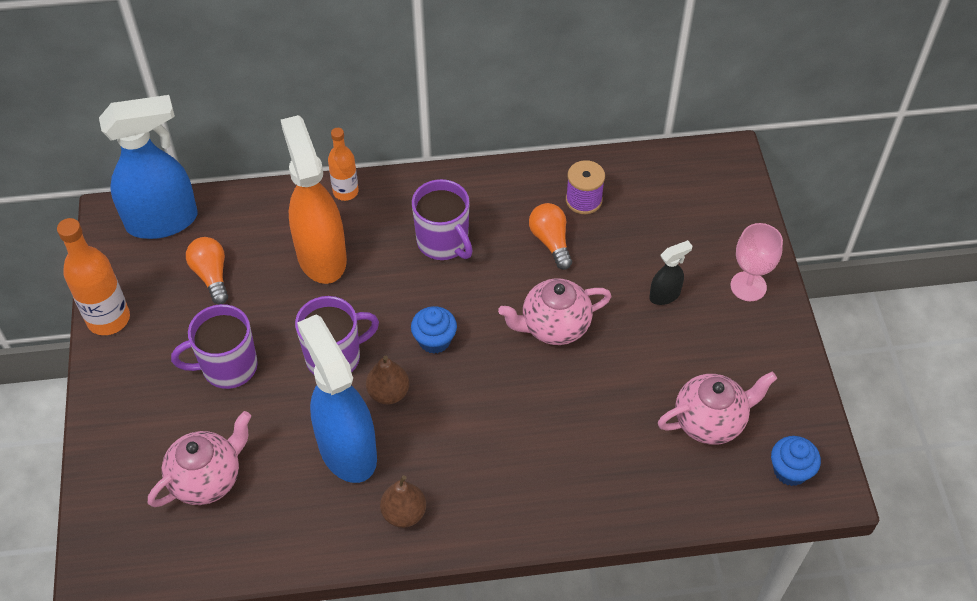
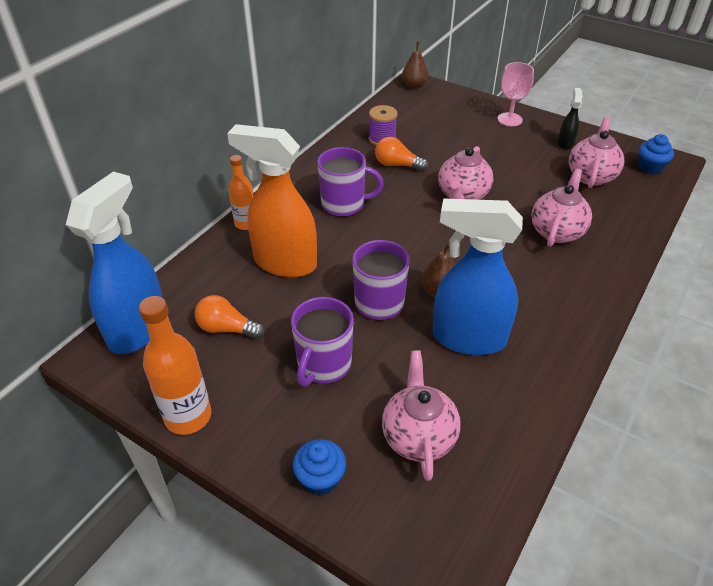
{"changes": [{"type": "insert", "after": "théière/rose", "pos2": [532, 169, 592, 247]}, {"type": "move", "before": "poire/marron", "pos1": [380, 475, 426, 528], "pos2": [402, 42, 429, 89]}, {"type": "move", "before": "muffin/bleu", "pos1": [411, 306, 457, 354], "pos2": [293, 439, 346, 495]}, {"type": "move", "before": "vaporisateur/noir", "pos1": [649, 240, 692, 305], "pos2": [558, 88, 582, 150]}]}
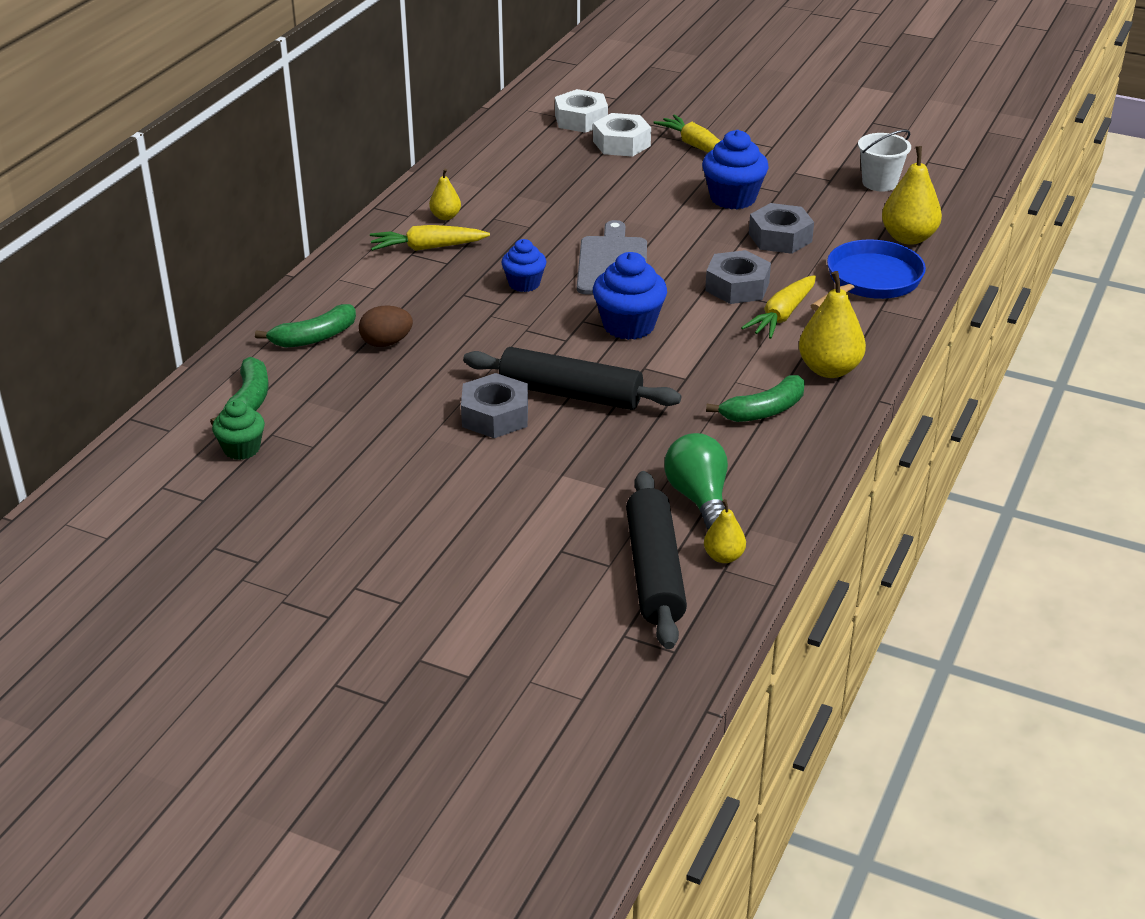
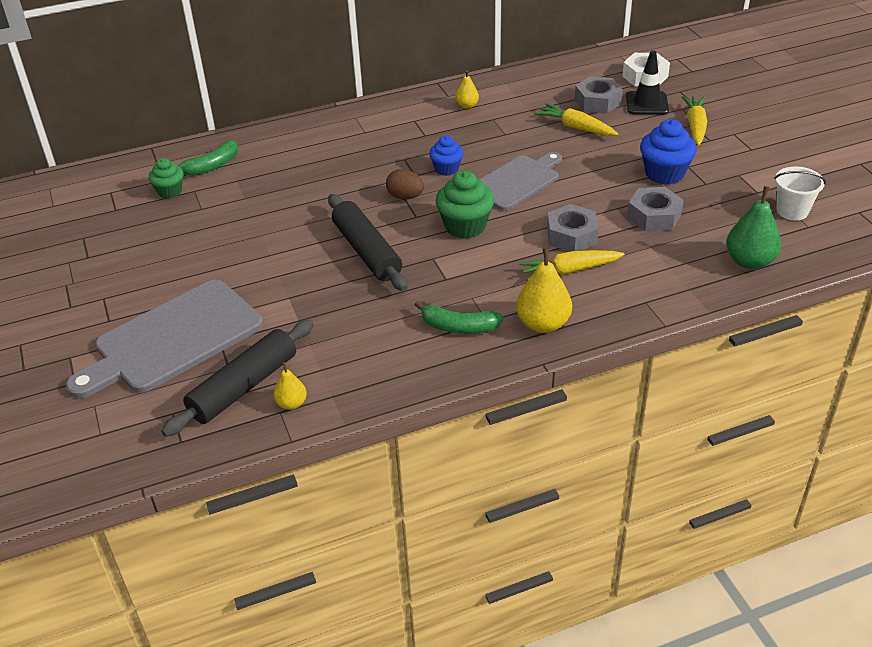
{"changes": [{"type": "delete", "before": "banane/vert", "pos1": [255, 304, 356, 348]}, {"type": "delete", "before": "ampoule/vert", "pos1": [664, 433, 728, 530]}, {"type": "delete", "before": "poêle/bleu", "pos1": [811, 239, 926, 311]}, {"type": "insert", "after": "planche à découper/gris", "pos2": [66, 279, 263, 398]}, {"type": "move", "before": "œuf/marron", "pos1": [359, 305, 413, 347], "pos2": [386, 169, 424, 200]}, {"type": "move", "before": "carotte/jaune", "pos1": [370, 225, 490, 251], "pos2": [535, 103, 618, 136]}, {"type": "move", "before": "écrou/gris", "pos1": [461, 373, 528, 438], "pos2": [575, 76, 623, 114]}, {"type": "replace", "before": "écrou/blanc", "after": "cône de chantier/noir", "pos1": [593, 113, 651, 157], "pos2": [626, 50, 669, 115]}, {"type": "recolor", "before": "muffin/bleu", "after": "muffin/vert", "pos1": [593, 252, 667, 340], "pos2": [436, 171, 494, 239]}, {"type": "recolor", "before": "poire/jaune", "after": "poire/vert", "pos1": [882, 146, 942, 245], "pos2": [726, 186, 781, 269]}]}
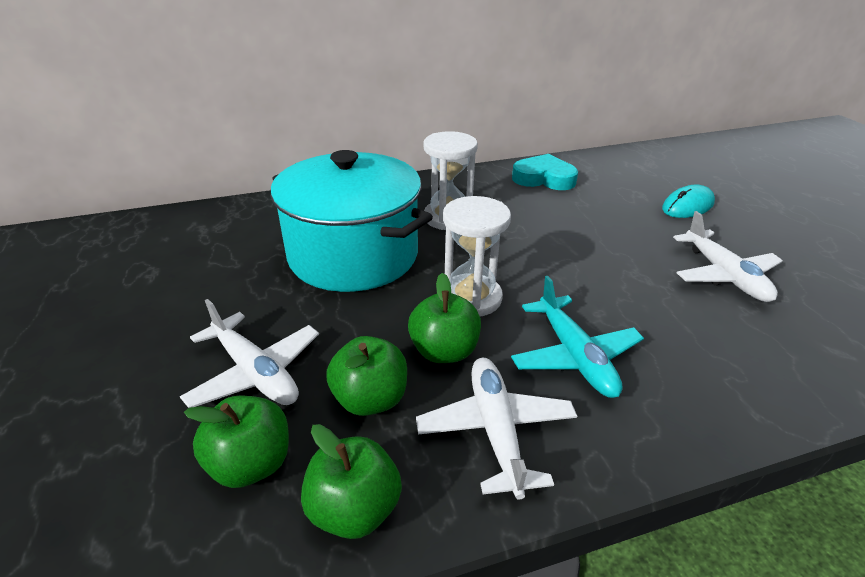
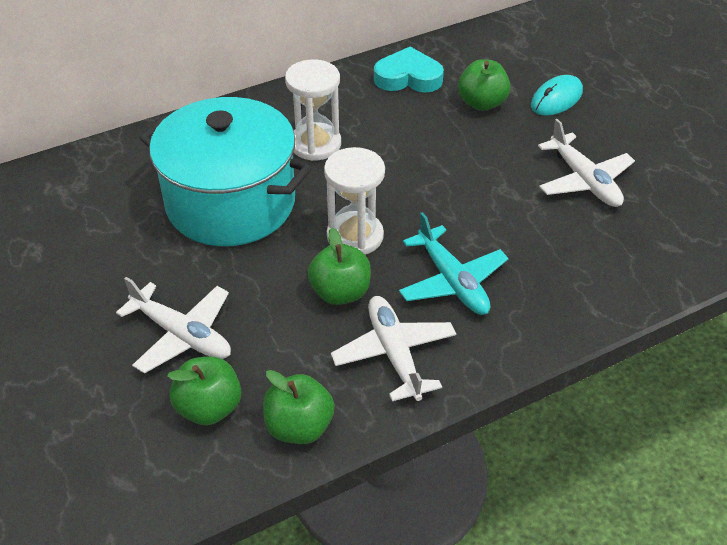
{"changes": [{"type": "move", "before": "pomme/vert", "pos1": [326, 336, 407, 416], "pos2": [458, 59, 511, 111]}]}
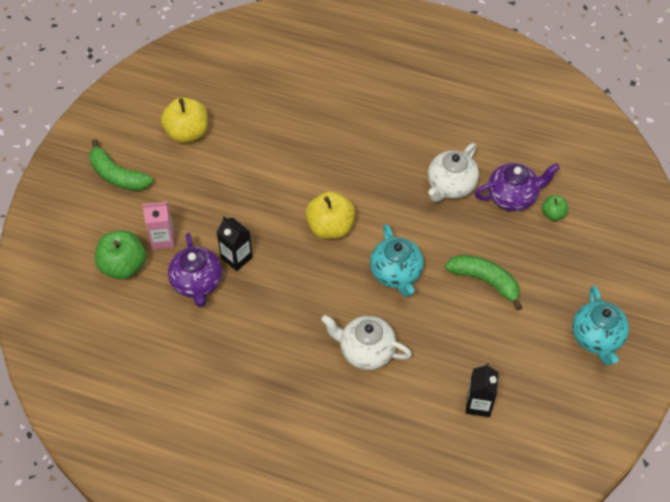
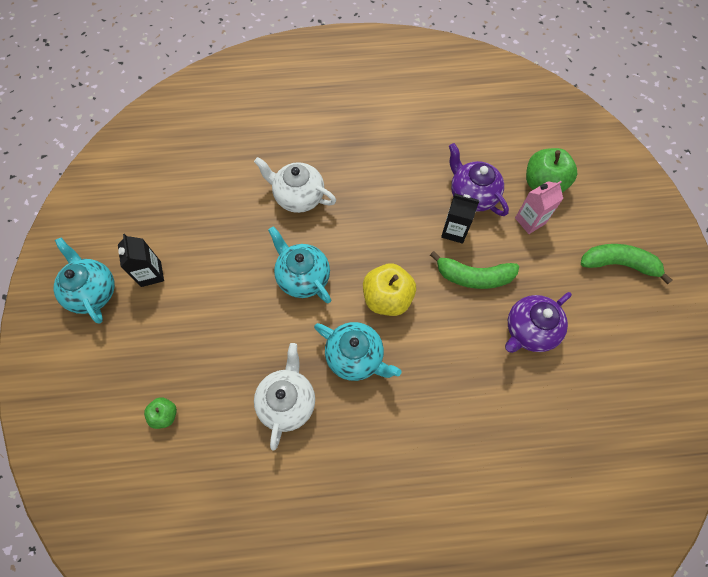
{"changes": [{"type": "delete", "before": "pomme/jaune", "pos1": [161, 97, 208, 143]}, {"type": "insert", "after": "théière/turquoise", "pos2": [314, 322, 402, 381]}, {"type": "move", "before": "banane/vert", "pos1": [445, 255, 522, 310], "pos2": [430, 251, 519, 289]}, {"type": "move", "before": "brique de lait/noir", "pos1": [466, 363, 499, 417], "pos2": [118, 234, 164, 287]}, {"type": "move", "before": "théière/violet", "pos1": [475, 163, 560, 211], "pos2": [505, 292, 572, 353]}, {"type": "rotate", "before": "théière/blanc", "pos1": [321, 315, 412, 370], "pos2": [254, 157, 336, 213], "turn": -150}]}
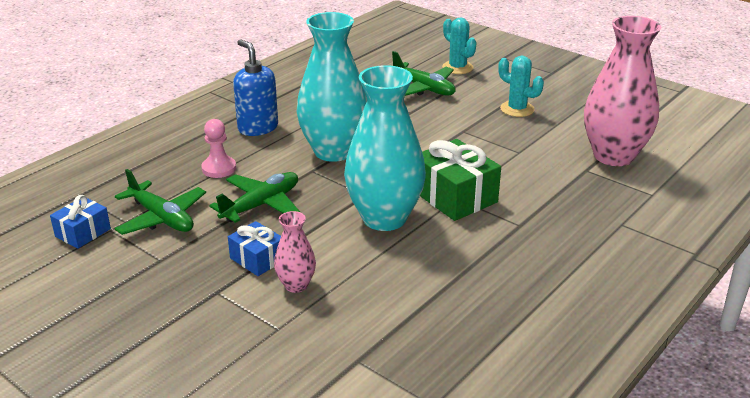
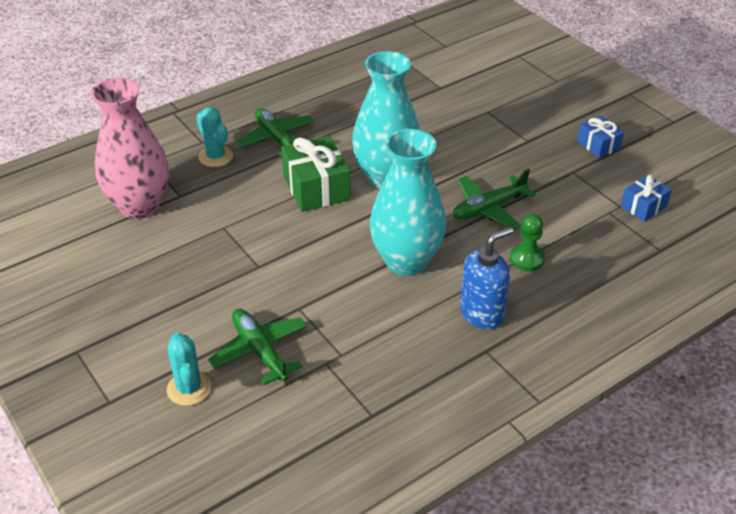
{"changes": [{"type": "delete", "before": "vase/rose", "pos1": [274, 211, 316, 293]}, {"type": "move", "before": "avion/vert", "pos1": [114, 169, 206, 235], "pos2": [236, 108, 314, 157]}, {"type": "move", "before": "cadeau/bleu", "pos1": [228, 221, 281, 276], "pos2": [577, 116, 624, 158]}, {"type": "move", "before": "cactus/turquoise", "pos1": [498, 56, 544, 117], "pos2": [196, 107, 233, 167]}, {"type": "recolor", "before": "pion/rose", "after": "pion/vert", "pos1": [201, 119, 236, 178], "pos2": [510, 214, 545, 271]}, {"type": "rotate", "before": "distributeur de savon/bleu", "pos1": [233, 39, 278, 136], "pos2": [460, 227, 513, 329], "turn": -105}]}
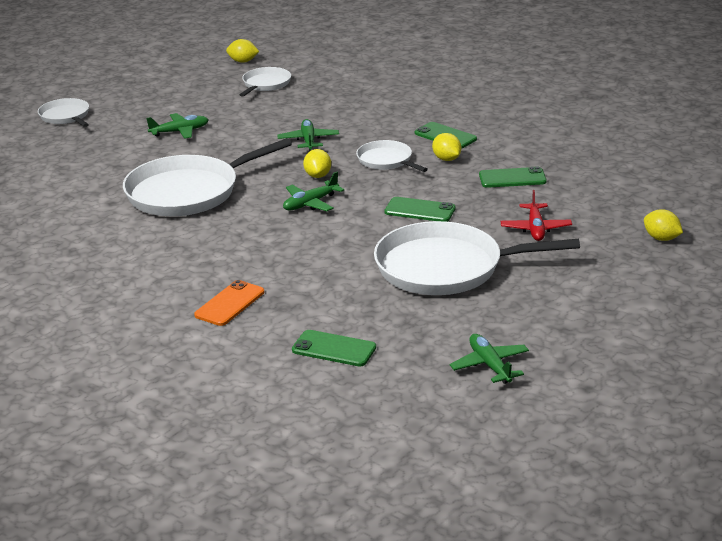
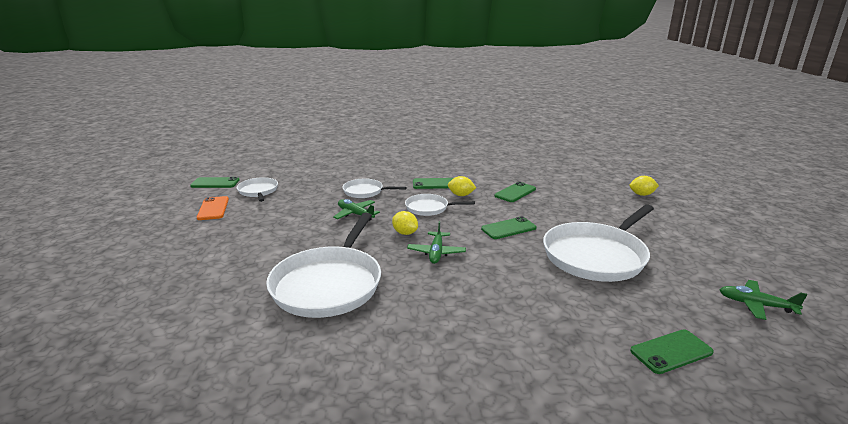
{"changes": [{"type": "delete", "before": "avion/vert", "pos1": [146, 113, 208, 139]}, {"type": "delete", "before": "avion/rouge", "pos1": [501, 190, 572, 241]}, {"type": "move", "before": "poêle/blanc", "pos1": [38, 98, 89, 127], "pos2": [342, 178, 407, 198]}, {"type": "move", "before": "téléphone/orange", "pos1": [194, 280, 264, 326], "pos2": [197, 196, 229, 220]}, {"type": "replace", "before": "citron/jaune", "after": "téléphone/vert", "pos1": [226, 39, 259, 63], "pos2": [190, 177, 240, 188]}]}
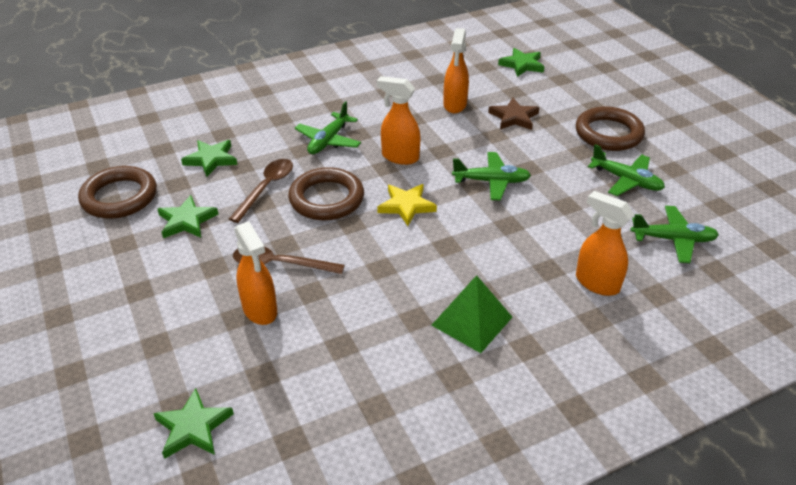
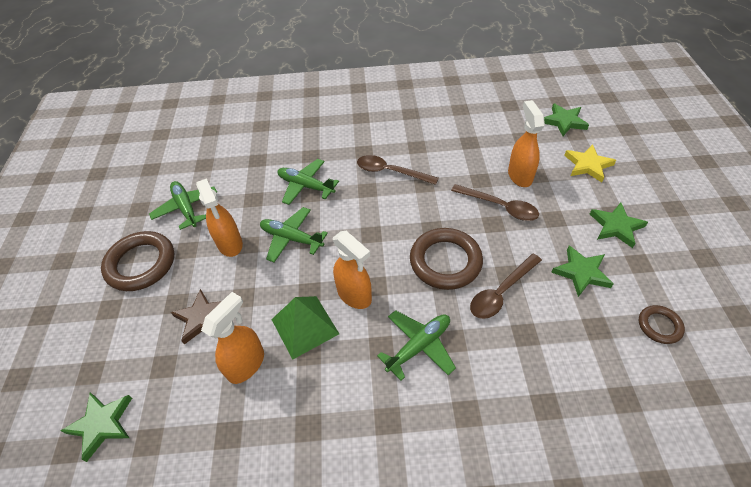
{"changes": [{"type": "insert", "after": "cuillère/marron", "pos2": [357, 155, 439, 185]}, {"type": "move", "before": "étoile/vert", "pos1": [181, 140, 237, 177], "pos2": [590, 203, 648, 248]}, {"type": "move", "before": "étoile/jaune", "pos1": [377, 184, 437, 226], "pos2": [564, 144, 616, 182]}, {"type": "move", "before": "pyramide/vert", "pos1": [431, 275, 512, 353], "pos2": [271, 296, 339, 360]}, {"type": "move", "before": "vaporisateur/orange", "pos1": [576, 191, 634, 296], "pos2": [196, 178, 243, 257]}, {"type": "move", "before": "avion/vert", "pos1": [630, 206, 719, 263], "pos2": [278, 159, 339, 205]}, {"type": "resize", "before": "anneau/marron", "pos1": [78, 166, 157, 219], "pos2": [639, 305, 685, 344], "scale": 0.52}]}
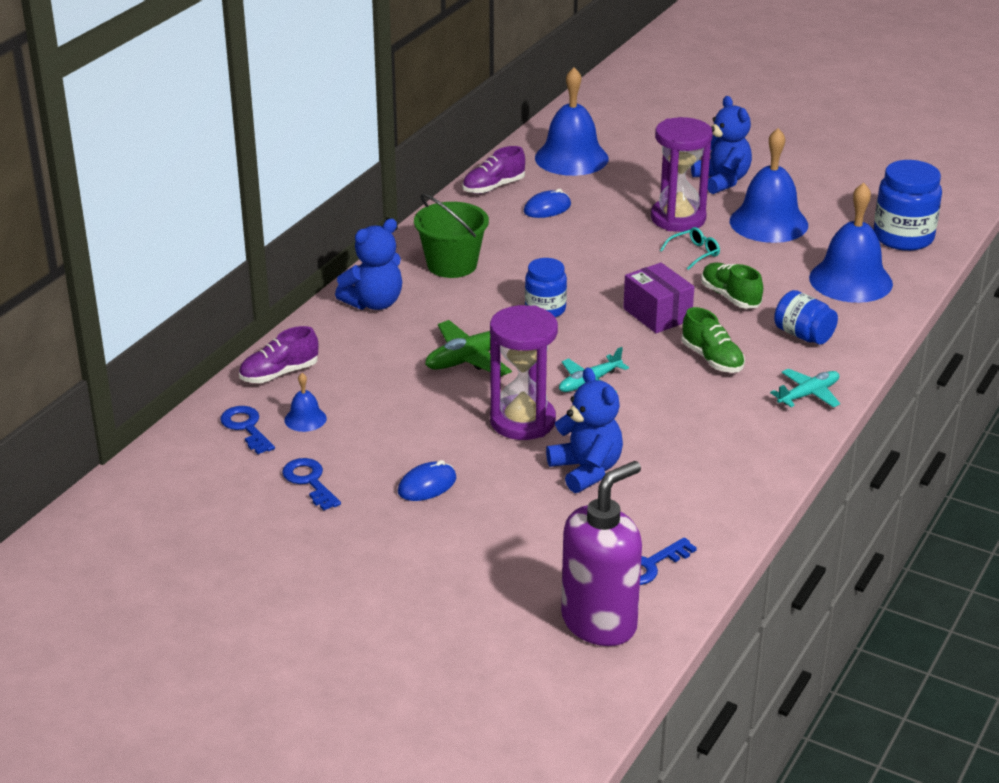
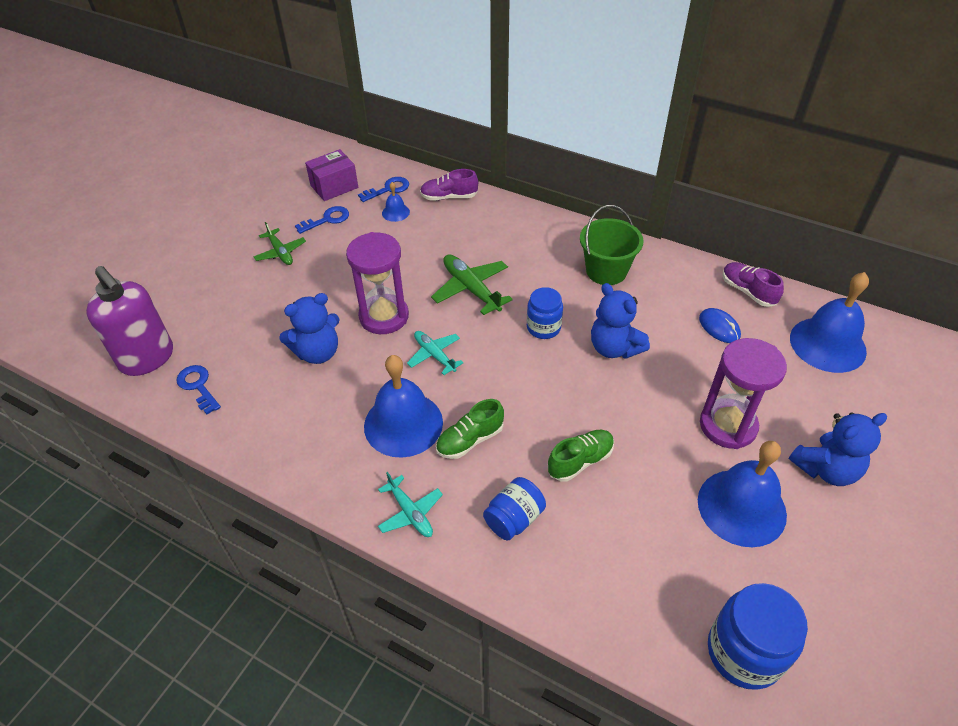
{"changes": [{"type": "delete", "before": "souris/bleu", "pos1": [398, 460, 456, 501]}, {"type": "delete", "before": "lunettes/turquoise", "pos1": [660, 227, 720, 270]}, {"type": "insert", "after": "avion/vert", "pos2": [254, 222, 306, 265]}, {"type": "move", "before": "ours en peluche/bleu", "pos1": [335, 219, 402, 310], "pos2": [591, 283, 650, 359]}, {"type": "move", "before": "boîte/violet", "pos1": [623, 263, 694, 333], "pos2": [305, 149, 358, 201]}, {"type": "move", "before": "cloche/bleu", "pos1": [809, 183, 893, 303], "pos2": [364, 355, 443, 458]}, {"type": "rotate", "before": "chaussure/violet", "pos1": [239, 326, 318, 383], "pos2": [420, 169, 478, 201], "turn": -60}]}
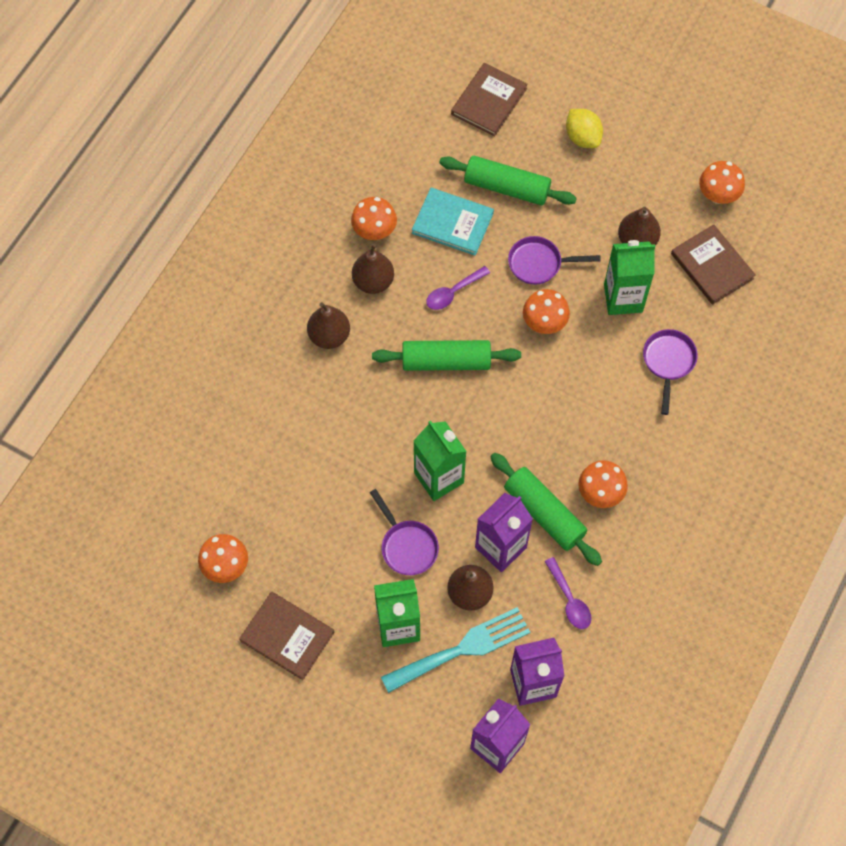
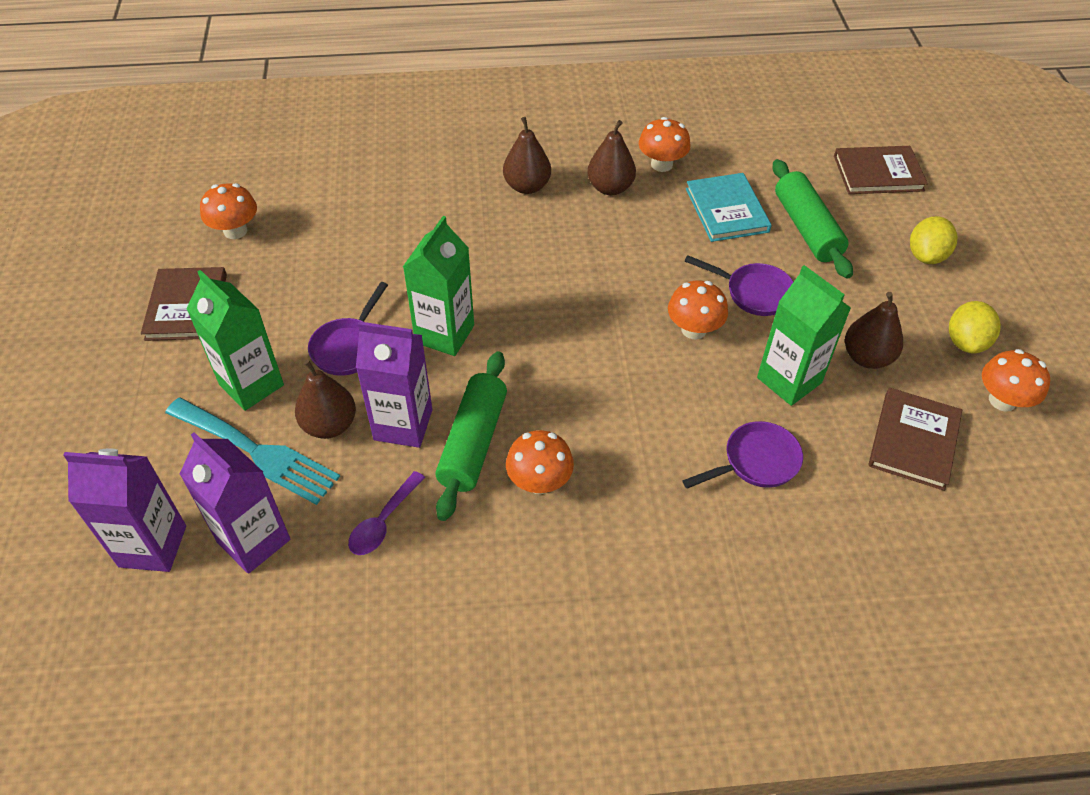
{"changes": [{"type": "delete", "before": "rouleau à pâtisserie/vert", "pos1": [372, 340, 521, 371]}, {"type": "delete", "before": "cuillère/violet", "pos1": [426, 266, 490, 310]}, {"type": "insert", "after": "citron/jaune", "pos2": [949, 301, 1001, 354]}, {"type": "rotate", "before": "poêle/violet", "pos1": [508, 236, 601, 285], "pos2": [685, 255, 793, 316], "turn": 150}]}
